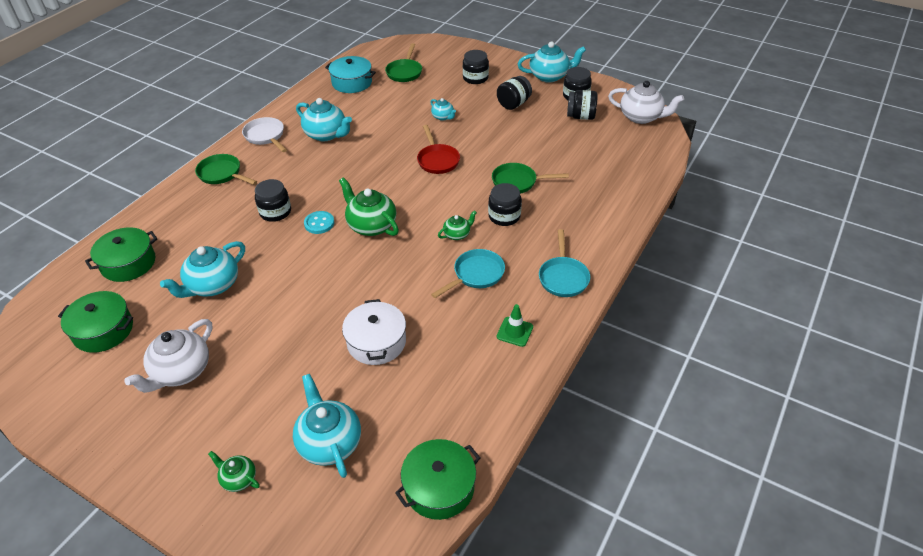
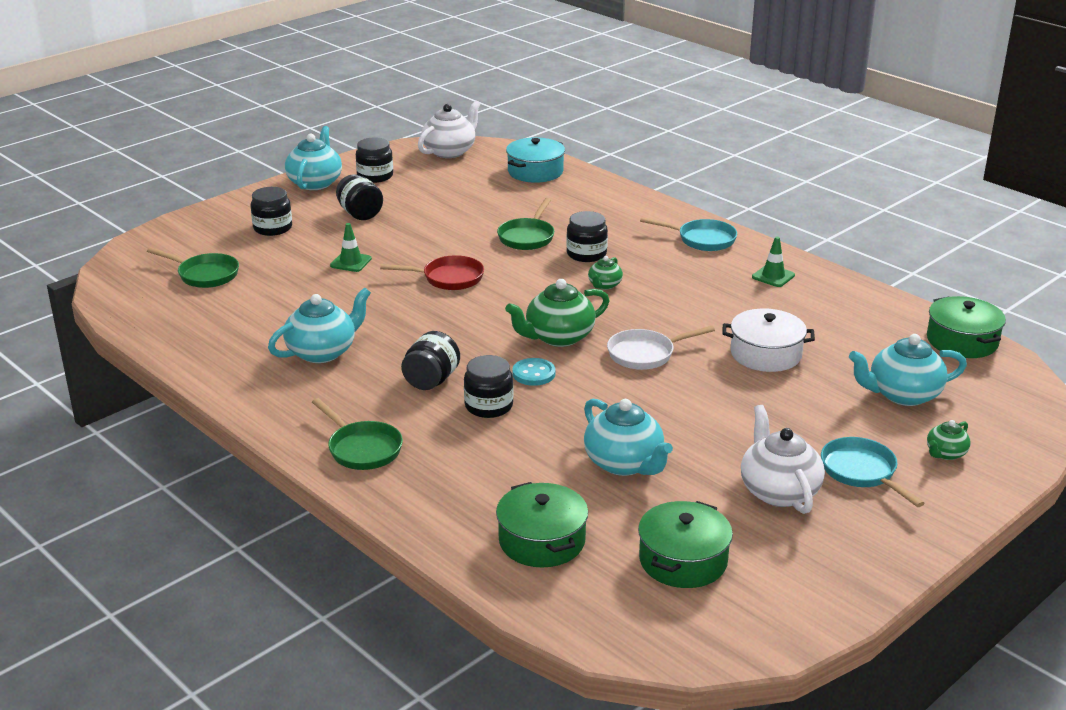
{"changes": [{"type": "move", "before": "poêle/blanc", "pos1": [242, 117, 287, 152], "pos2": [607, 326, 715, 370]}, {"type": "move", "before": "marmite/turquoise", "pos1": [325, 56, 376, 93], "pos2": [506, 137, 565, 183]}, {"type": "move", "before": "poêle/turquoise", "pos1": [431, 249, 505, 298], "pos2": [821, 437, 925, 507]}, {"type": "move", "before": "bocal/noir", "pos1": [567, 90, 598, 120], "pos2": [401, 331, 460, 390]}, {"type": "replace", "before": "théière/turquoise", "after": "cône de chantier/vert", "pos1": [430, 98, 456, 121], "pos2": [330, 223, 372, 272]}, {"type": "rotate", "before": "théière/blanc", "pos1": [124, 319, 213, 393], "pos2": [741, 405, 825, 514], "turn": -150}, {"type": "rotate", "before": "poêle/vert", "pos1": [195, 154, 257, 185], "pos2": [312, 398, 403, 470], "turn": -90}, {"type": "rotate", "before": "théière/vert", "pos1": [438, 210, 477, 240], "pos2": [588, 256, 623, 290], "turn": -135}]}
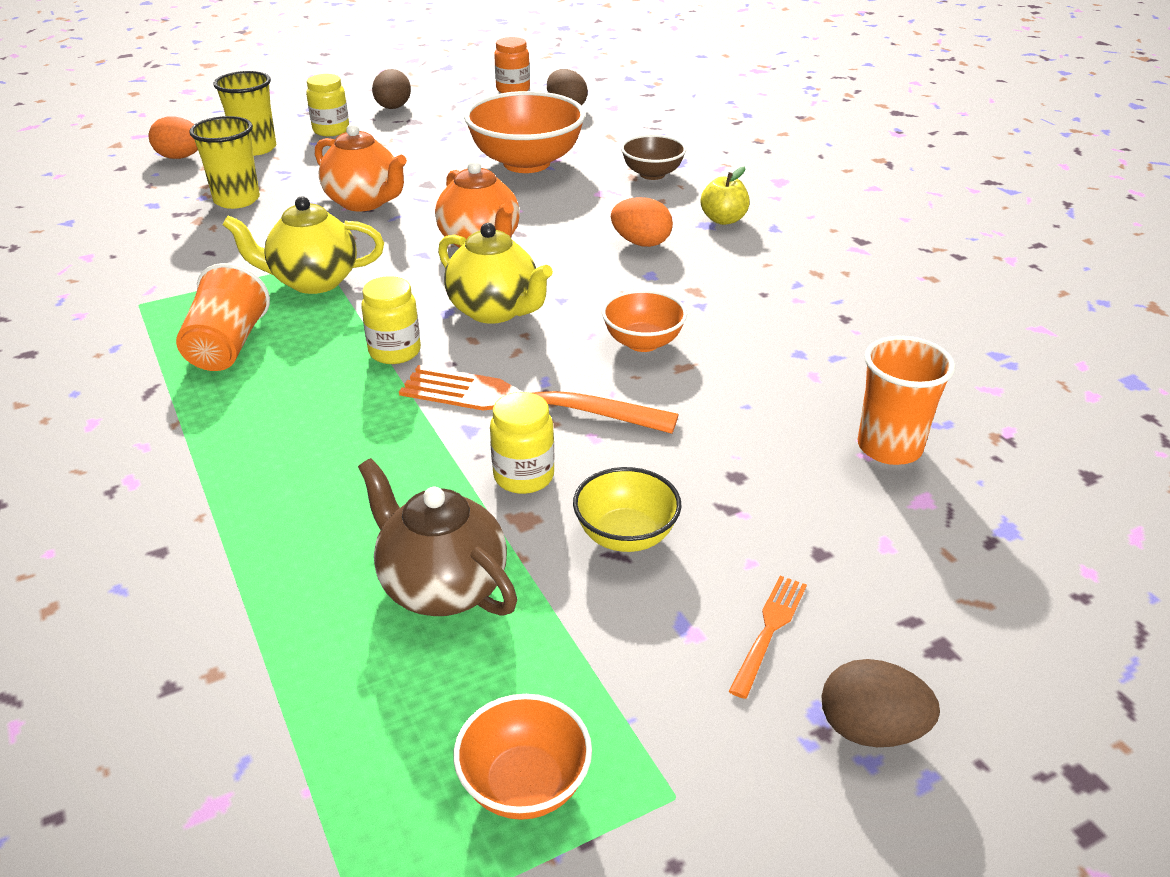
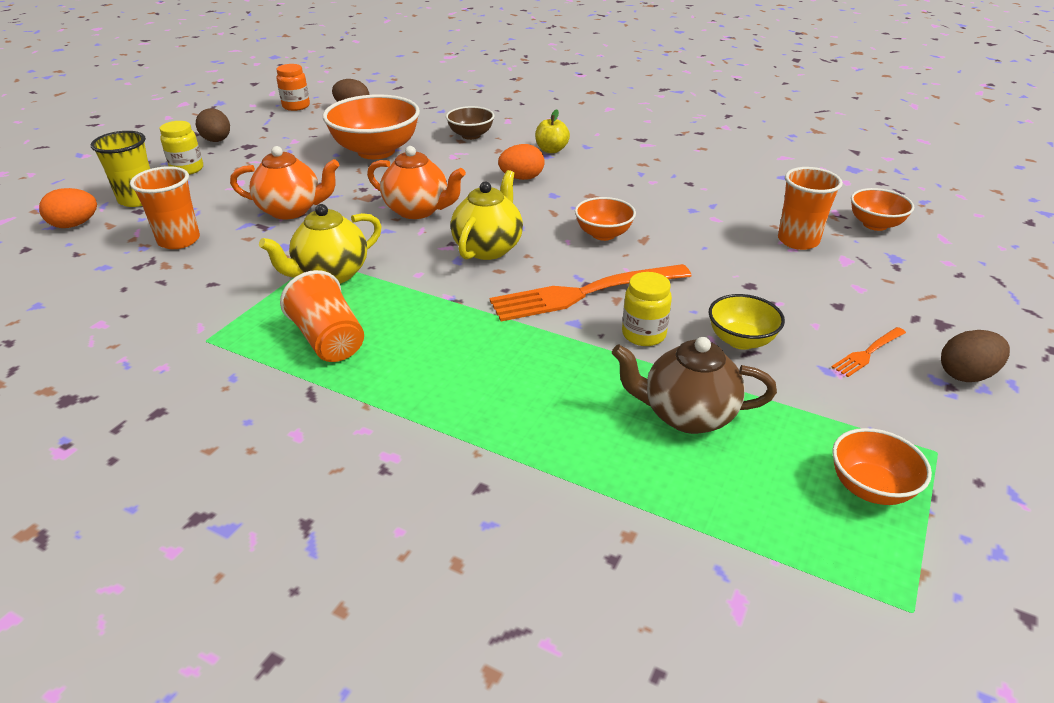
{"changes": [{"type": "delete", "before": "bocal/jaune", "pos1": [361, 276, 421, 364]}, {"type": "insert", "after": "bol/orange", "pos2": [851, 188, 914, 231]}, {"type": "recolor", "before": "gobelet/jaune", "after": "gobelet/orange", "pos1": [189, 116, 260, 209], "pos2": [130, 166, 200, 249]}, {"type": "rotate", "before": "théière/jaune", "pos1": [438, 223, 553, 324], "pos2": [450, 170, 523, 260], "turn": -75}, {"type": "rotate", "before": "fourchette/orange", "pos1": [729, 576, 807, 699], "pos2": [831, 327, 906, 377], "turn": -120}]}
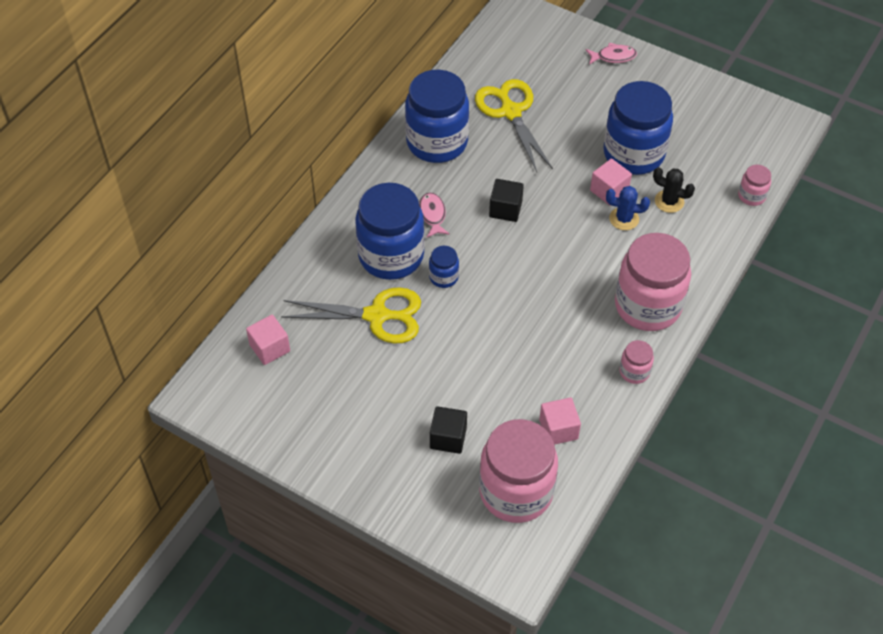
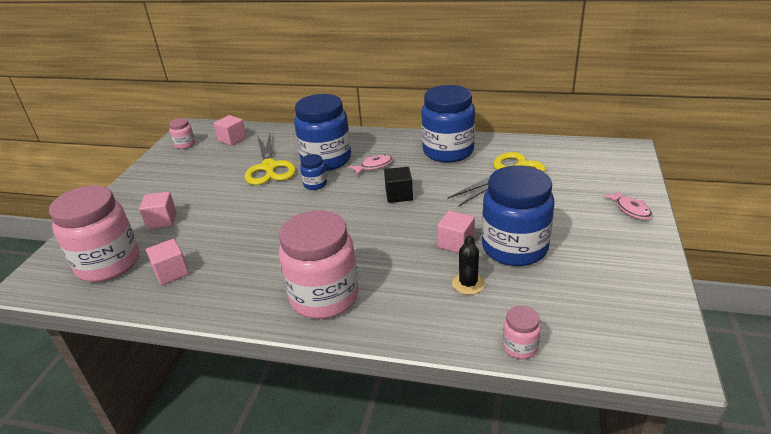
{"changes": [{"type": "delete", "before": "cactus/bleu", "pos1": [606, 186, 650, 230]}, {"type": "move", "before": "bocal/rose", "pos1": [620, 340, 654, 384], "pos2": [169, 118, 195, 149]}, {"type": "recolor", "before": "cube/noir", "after": "cube/rose", "pos1": [430, 406, 467, 454], "pos2": [139, 192, 177, 229]}]}
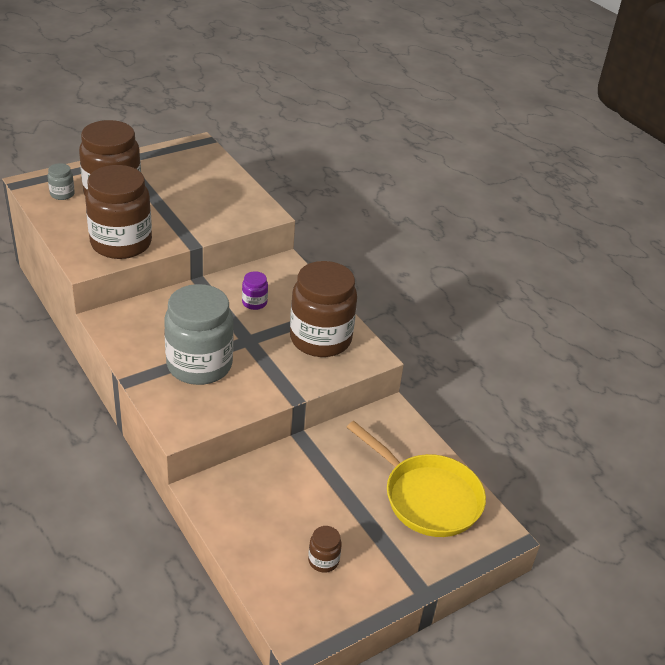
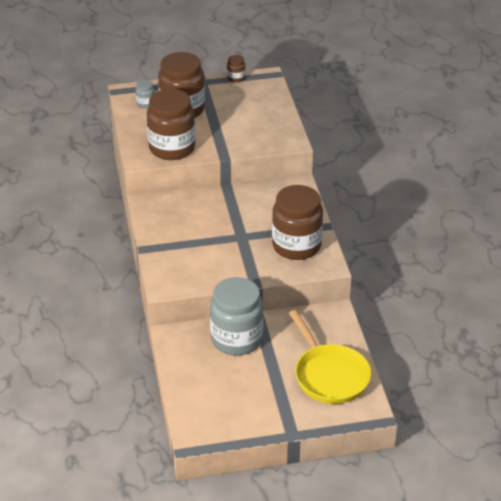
{"changes": [{"type": "delete", "before": "bocal/violet", "pos1": [242, 271, 268, 310]}, {"type": "move", "before": "bocal/gris", "pos1": [164, 284, 234, 385], "pos2": [210, 277, 263, 355]}, {"type": "move", "before": "bocal/marron", "pos1": [308, 526, 342, 573], "pos2": [227, 55, 245, 83]}]}
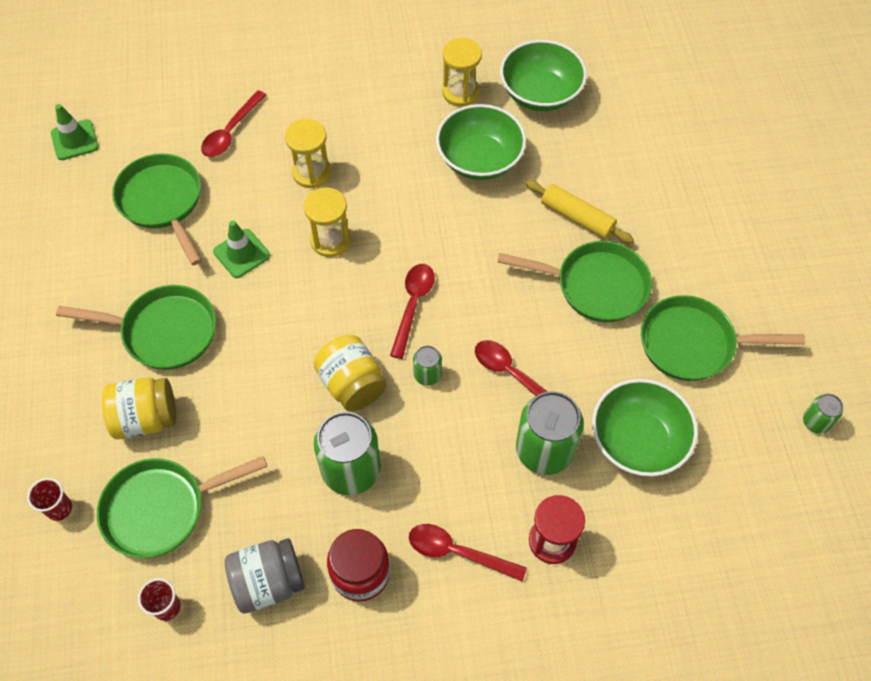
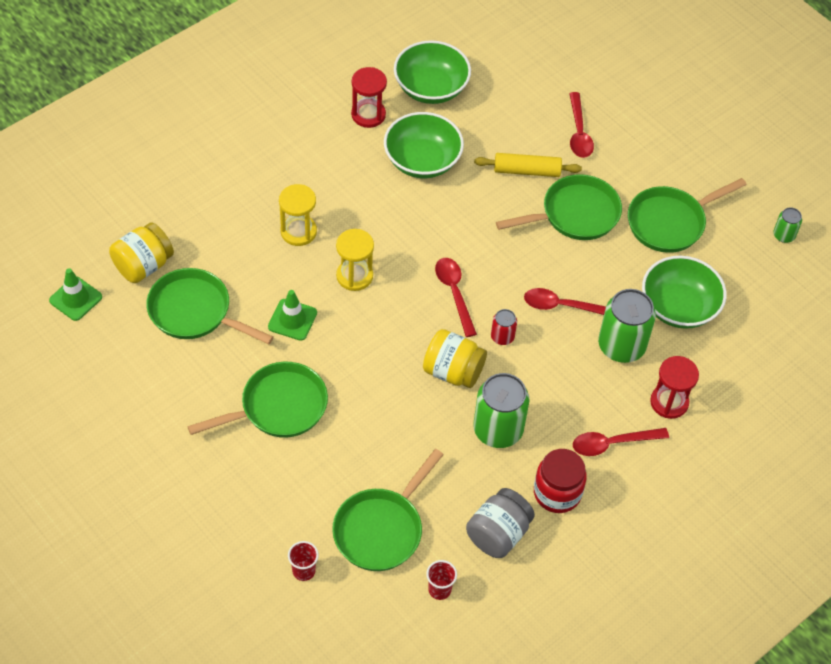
{"changes": [{"type": "move", "before": "bocal/jaune", "pos1": [102, 378, 176, 440], "pos2": [109, 222, 174, 283]}, {"type": "move", "before": "cuillère/rouge", "pos1": [201, 90, 266, 157], "pos2": [569, 92, 594, 158]}, {"type": "recolor", "before": "canette/vert", "after": "canette/rouge", "pos1": [413, 346, 442, 386], "pos2": [491, 309, 517, 345]}, {"type": "recolor", "before": "sablier/jaune", "after": "sablier/rouge", "pos1": [442, 38, 482, 107], "pos2": [351, 67, 387, 128]}]}
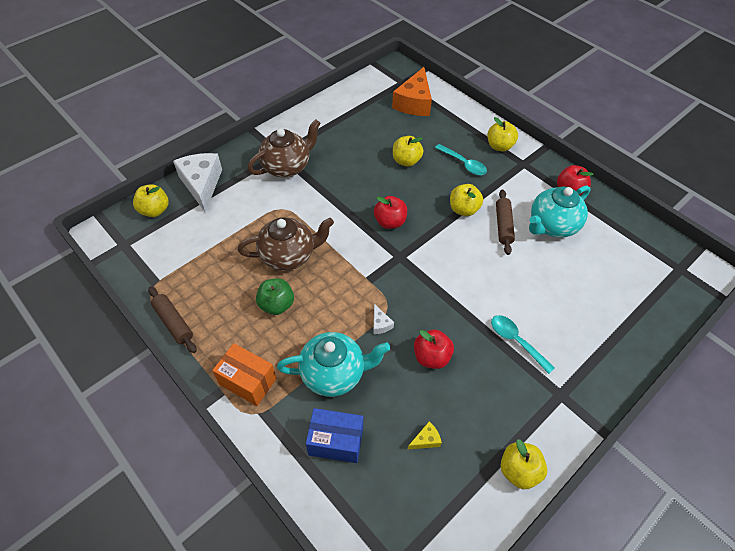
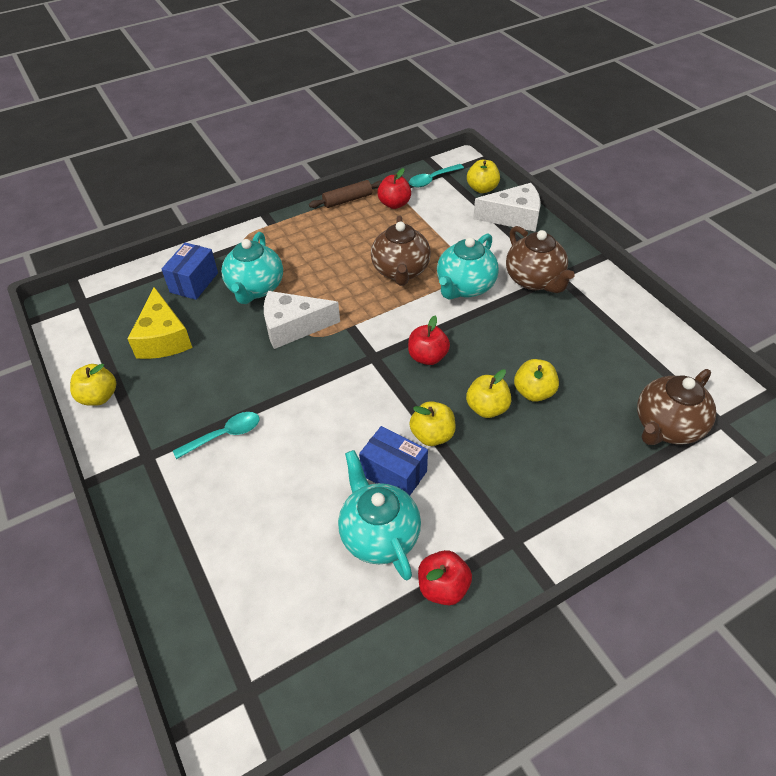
{"changes": [{"type": "delete", "before": "boîte/orange", "pos1": [212, 343, 277, 406]}, {"type": "delete", "before": "pomme/vert", "pos1": [256, 278, 294, 315]}, {"type": "insert", "after": "théière/turquoise", "pos2": [437, 233, 499, 300]}, {"type": "move", "before": "pomme/rouge", "pos1": [414, 330, 454, 369], "pos2": [377, 168, 411, 209]}, {"type": "move", "before": "cuillère/turquoise", "pos1": [435, 144, 487, 175], "pos2": [409, 164, 464, 187]}, {"type": "move", "before": "pomme/jaune", "pos1": [488, 117, 518, 151], "pos2": [466, 369, 511, 418]}, {"type": "replace", "before": "fromage/orange", "after": "théière/marron", "pos1": [392, 67, 432, 116], "pos2": [637, 369, 716, 445]}, {"type": "replace", "before": "rouleau à pâtisserie/marron", "after": "boîte/bleu", "pos1": [496, 190, 515, 255], "pos2": [359, 426, 428, 495]}, {"type": "resize", "before": "fromage/blanc", "pos1": [373, 304, 394, 334], "pos2": [264, 291, 340, 349], "scale": 2.4}, {"type": "resize", "before": "fromage/jaune", "pos1": [408, 421, 442, 449], "pos2": [128, 287, 193, 359], "scale": 2.4}]}
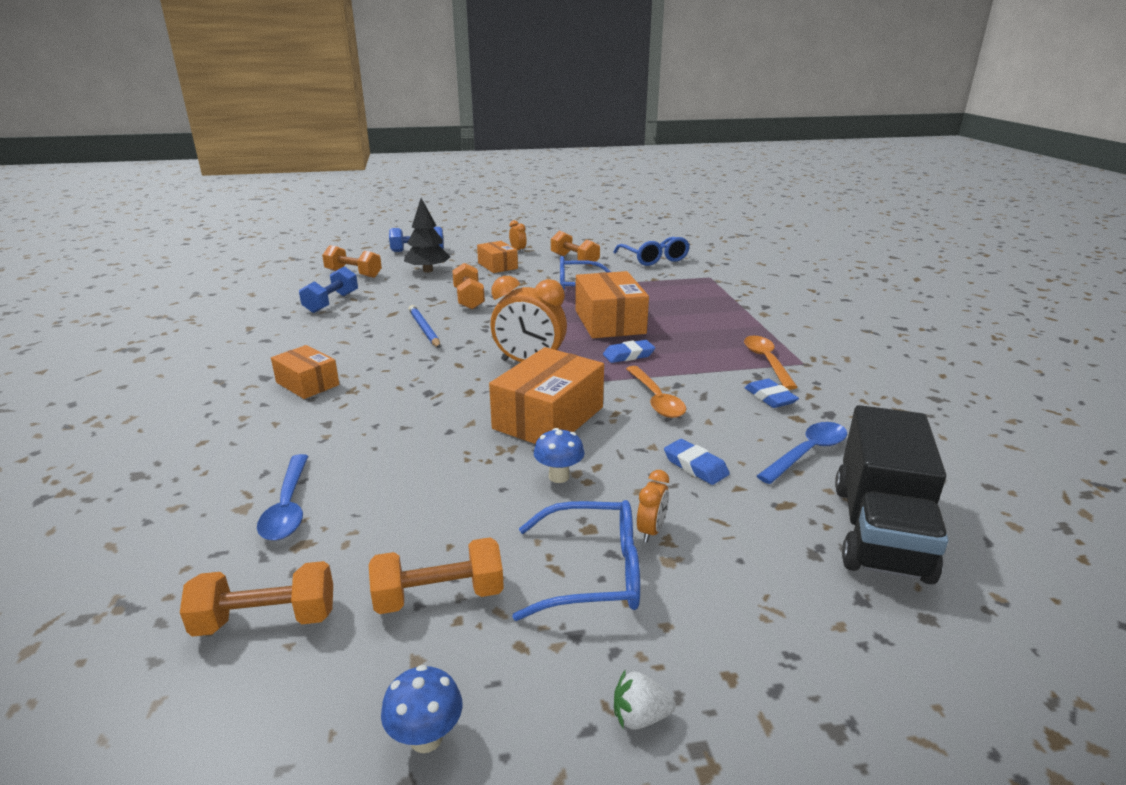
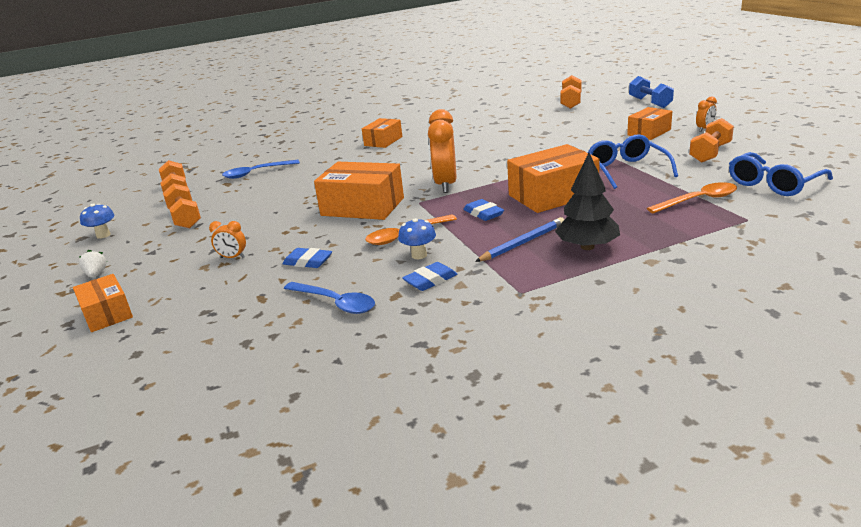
{"changes": [{"type": "delete", "before": "haltère/bleu", "pos1": [299, 266, 358, 313]}, {"type": "delete", "before": "haltère/orange", "pos1": [452, 263, 485, 309]}, {"type": "delete", "before": "lunettes/bleu", "pos1": [512, 500, 640, 621]}, {"type": "delete", "before": "camion/noir", "pos1": [835, 405, 949, 585]}, {"type": "insert", "after": "boîte/orange", "pos2": [73, 274, 133, 332]}, {"type": "move", "before": "arbre/noir", "pos1": [404, 198, 450, 273], "pos2": [555, 153, 620, 250]}, {"type": "move", "before": "crayon/bleu", "pos1": [409, 305, 440, 348], "pos2": [475, 217, 564, 262]}, {"type": "move", "before": "champignon/bleu", "pos1": [534, 428, 585, 483], "pos2": [398, 218, 436, 259]}, {"type": "move", "before": "cuillère/orange", "pos1": [744, 336, 798, 390], "pos2": [647, 182, 737, 214]}, {"type": "rotate", "before": "gomme/bleu", "pos1": [664, 439, 730, 485], "pos2": [282, 248, 332, 268], "turn": 75}]}
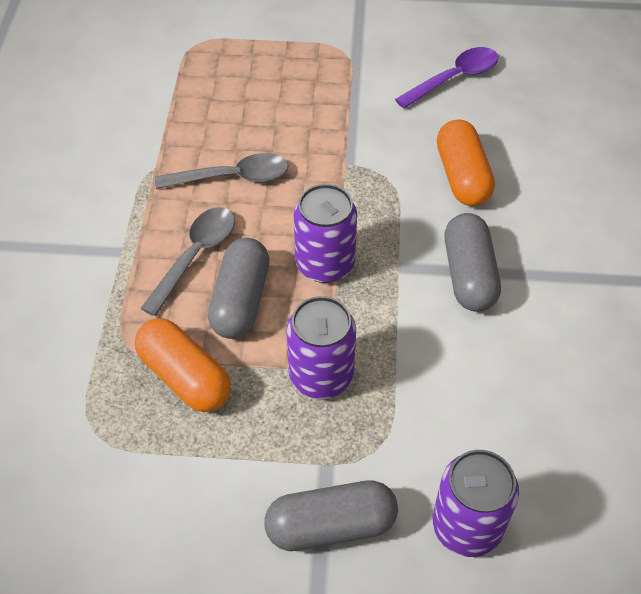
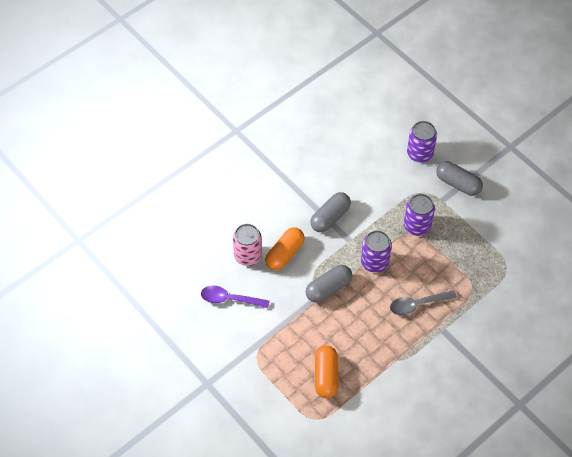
{"changes": [{"type": "delete", "before": "cuillère/gris", "pos1": [155, 153, 289, 189]}, {"type": "insert", "after": "canette/rose", "pos2": [233, 224, 262, 266]}, {"type": "move", "before": "gélule/orange", "pos1": [135, 318, 231, 412], "pos2": [315, 345, 338, 398]}, {"type": "move", "before": "gélule/gris", "pos1": [208, 238, 270, 339], "pos2": [306, 265, 353, 303]}]}
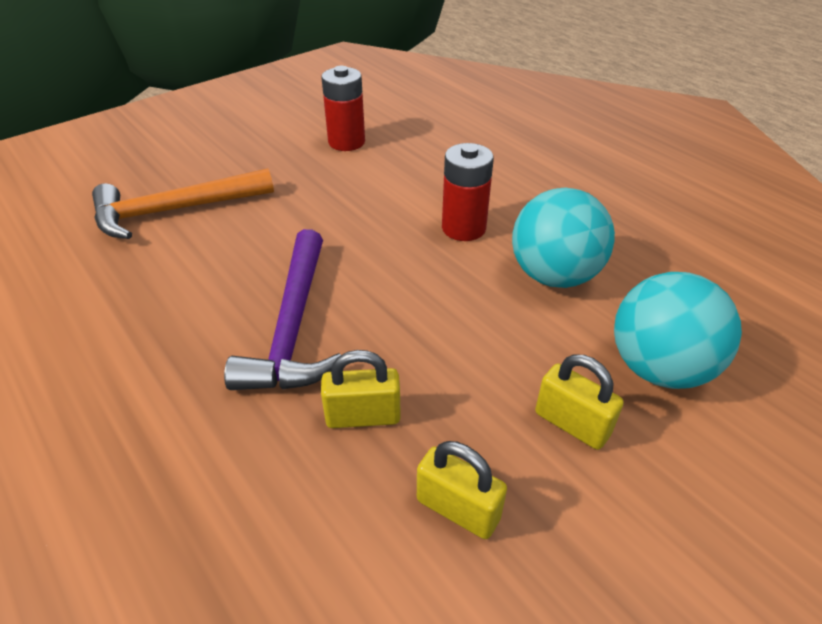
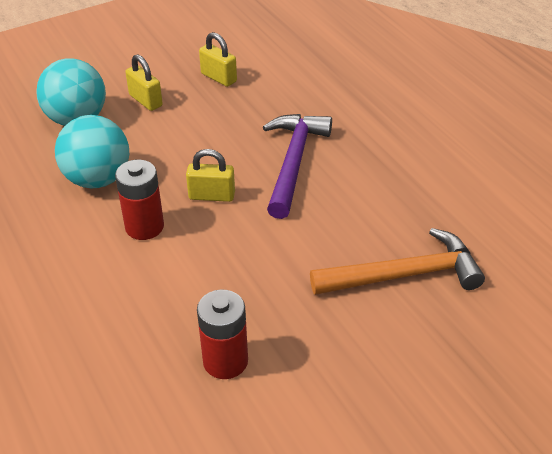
{"changes": [{"type": "move", "before": "cadenas/jaune", "pos1": [321, 350, 401, 428], "pos2": [186, 149, 235, 202]}]}
